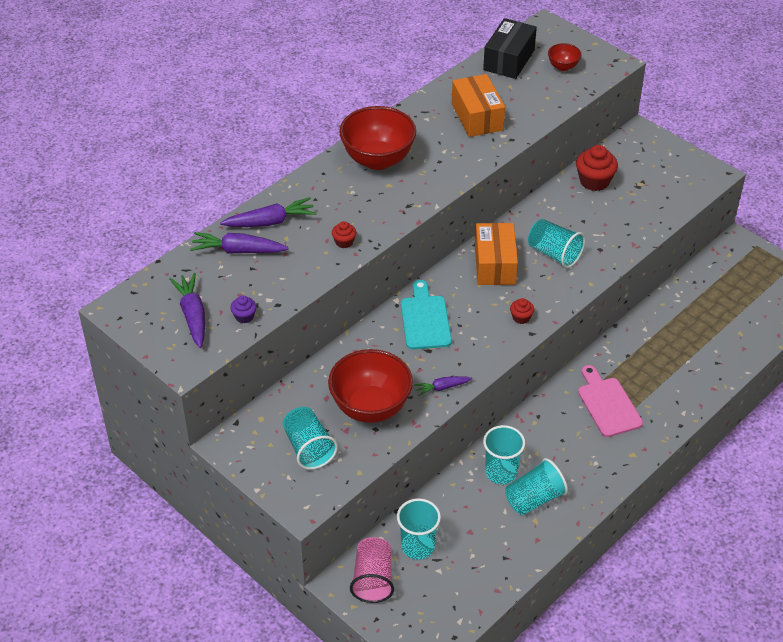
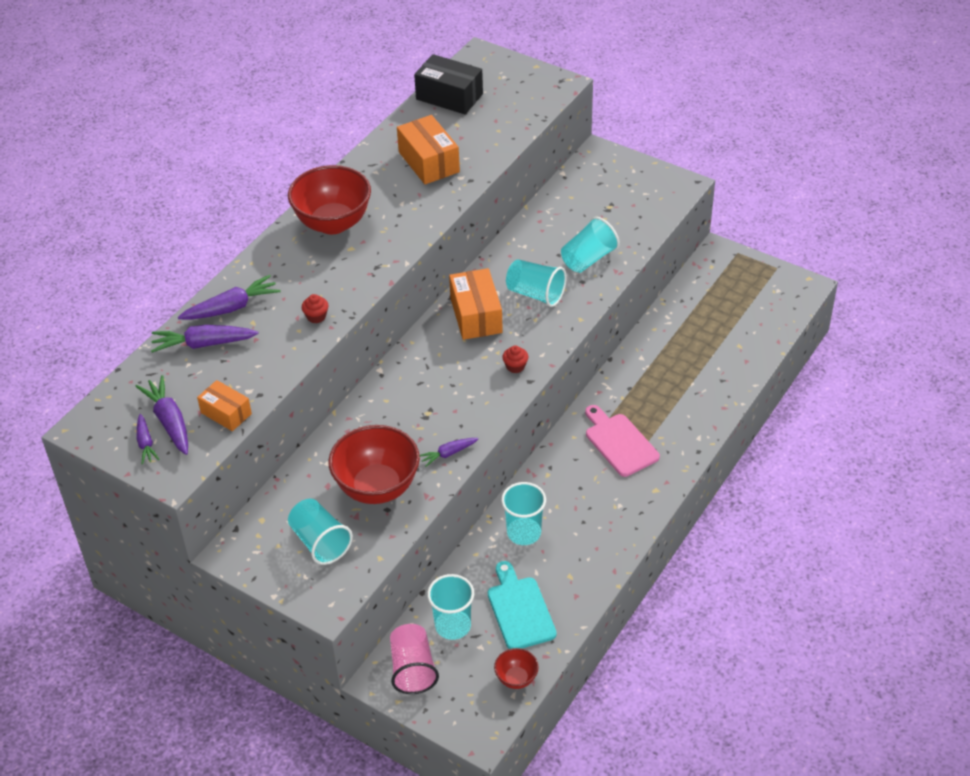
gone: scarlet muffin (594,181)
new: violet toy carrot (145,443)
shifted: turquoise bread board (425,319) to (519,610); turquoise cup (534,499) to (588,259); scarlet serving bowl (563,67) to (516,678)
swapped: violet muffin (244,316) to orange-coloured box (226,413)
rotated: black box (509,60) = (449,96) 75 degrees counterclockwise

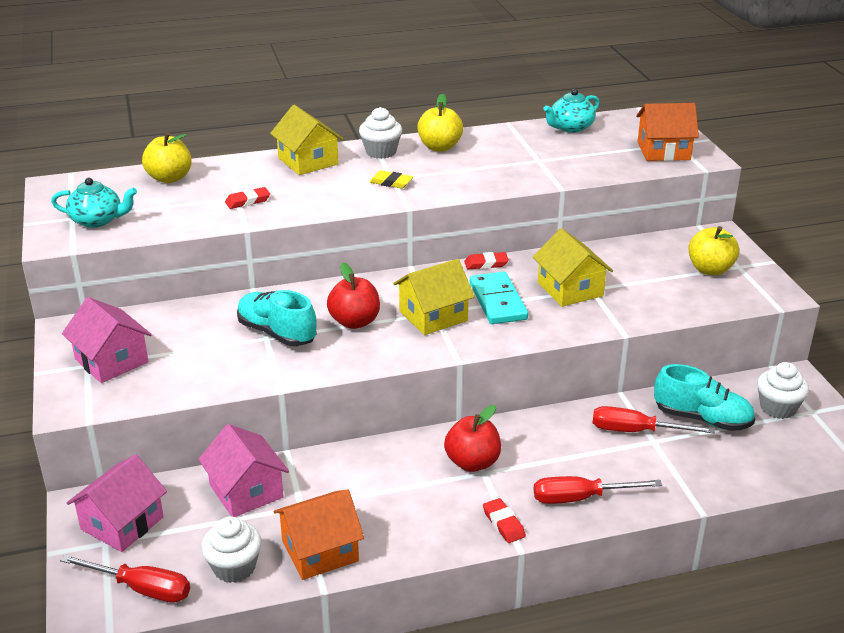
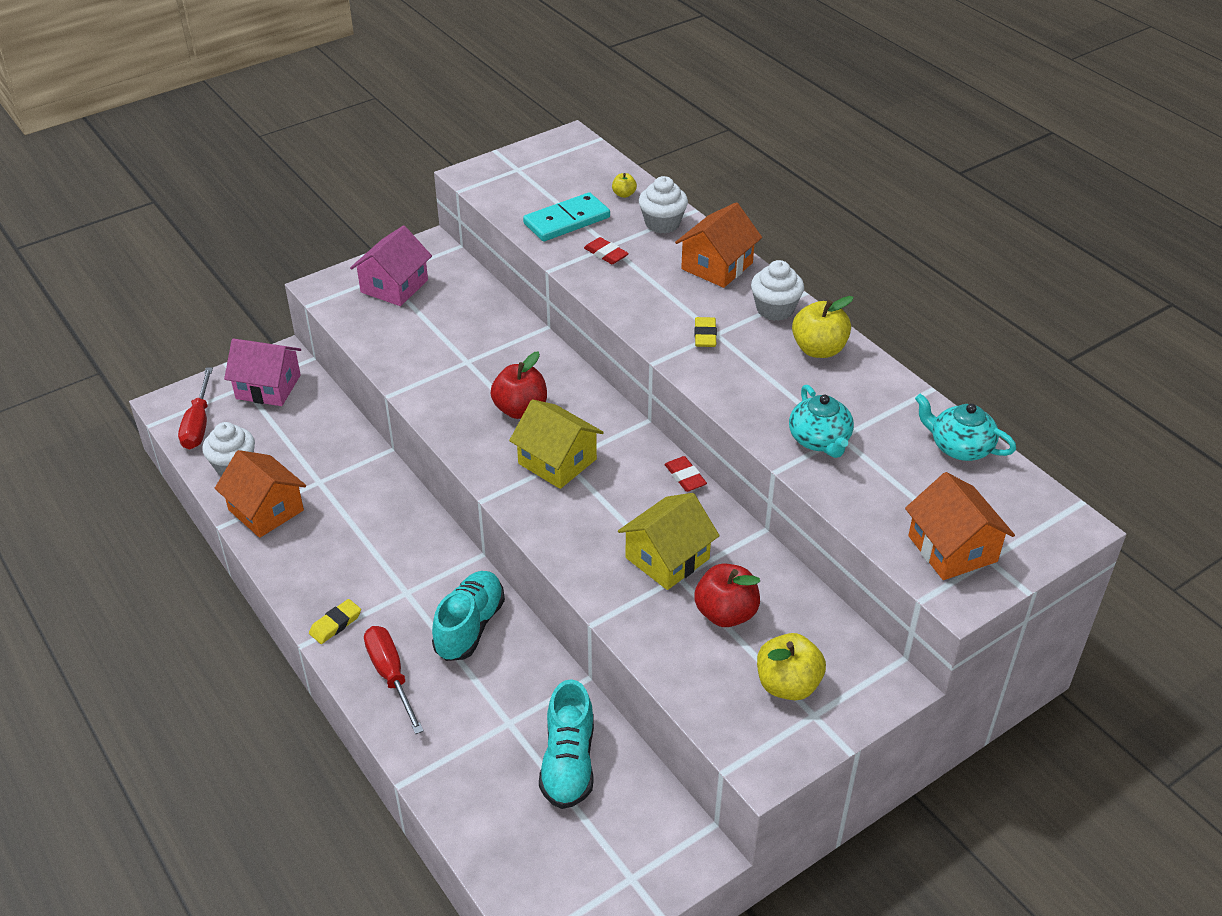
gone: rosy house (246,491); scarlet screwdriver (636,431)
shifted: turquoise tea pot (97,220) to (820,440); turquoise lace-up shoe (277,333) to (470,626); scarlet apple (472,462) to (726,613); turquoise domino piece (498,301) to (567,221); snow-white muffin (778,408) to (662,223)
repainted: bright yellow house (308,161) to orange-coloured house (717,266); scarlet eraser (503,523) to bright yellow eraser (335,624)
scaled: bright yellow apple (169,178) = (624,194) x0.49

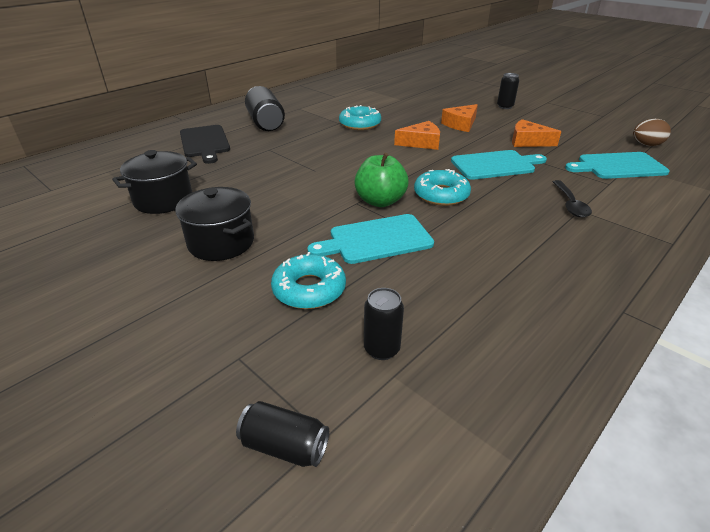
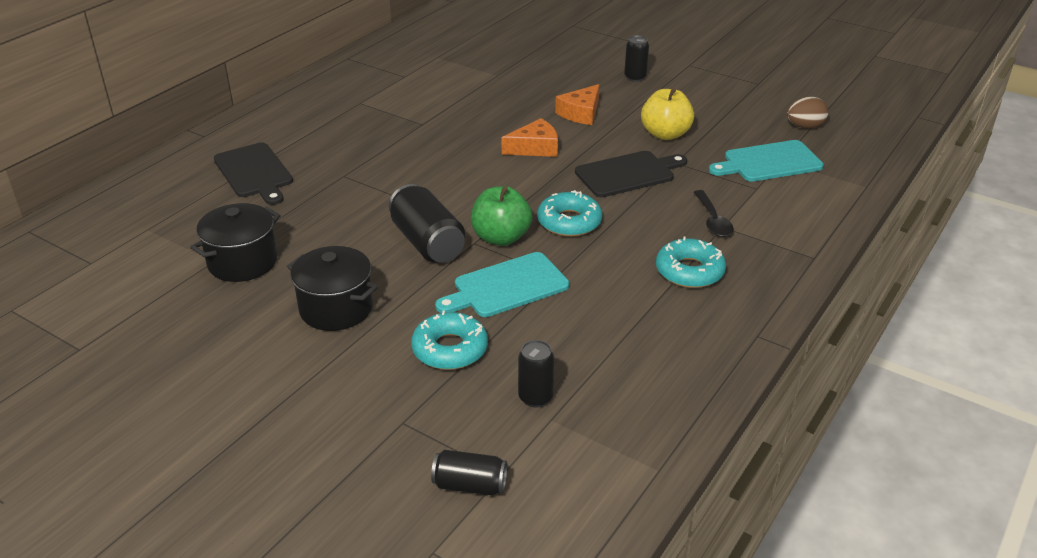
shifted: black can (265,122) to (427,242); turquoise doughnut (360,124) to (689,271)
swapped: orange-coloured cheese (528,141) to bright yellow apple (665,134)
repainted: turquoise bread board (495,165) to black bread board (628,174)

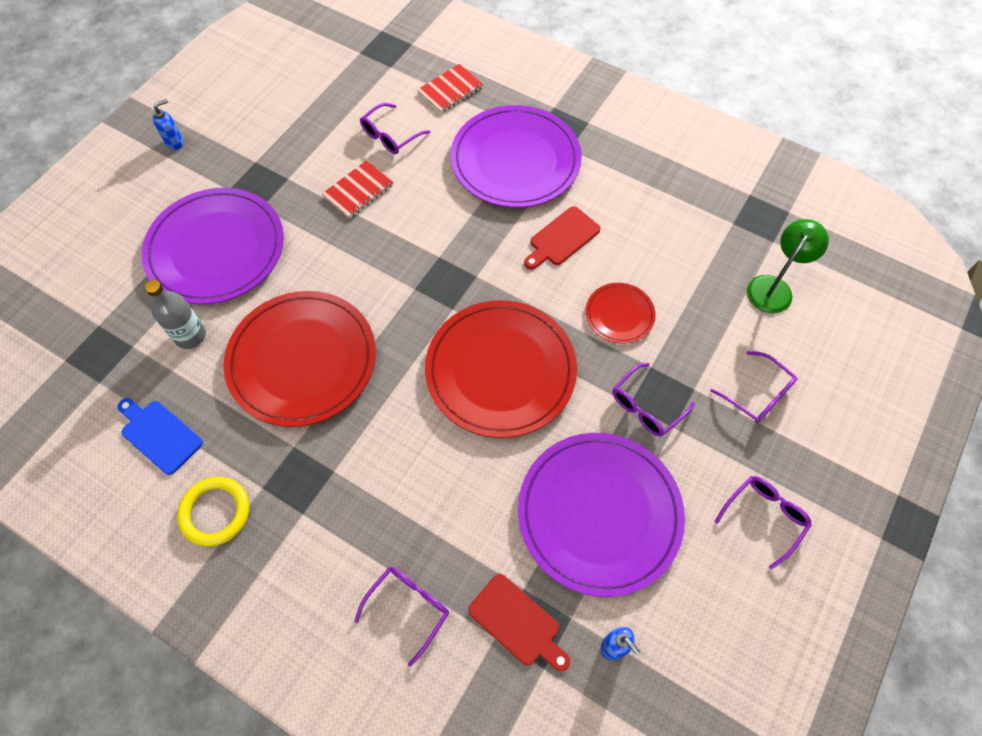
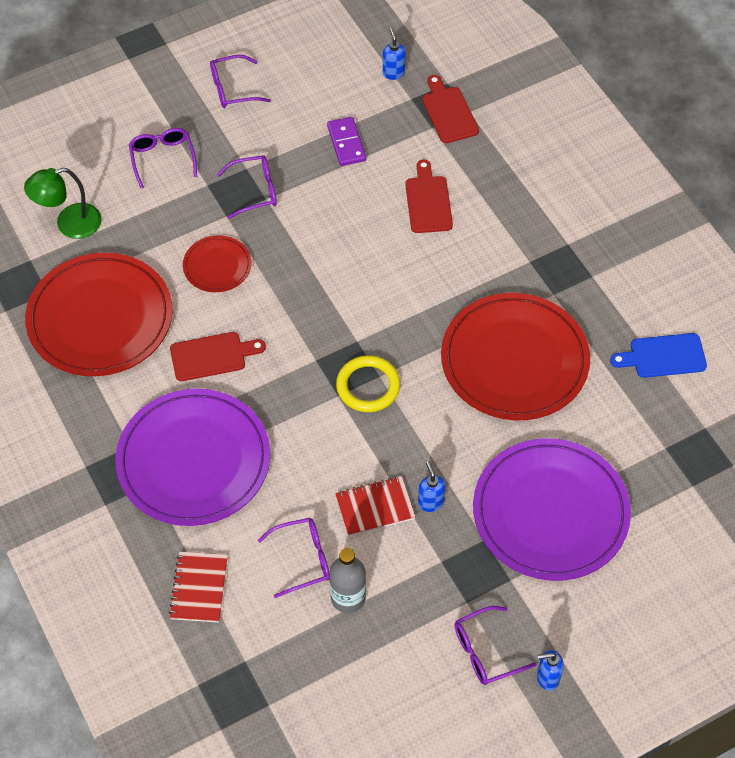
new: scarlet bread board (428,201); blue soap dispenser (430,502)
shifted: gray flask (190,336) to (348,598); bright yellow torus (215,512) to (368,386); violet glasses (408,608) to (485,651); scarlet plate (500,370) to (100,318)
swapped: violet plate (599,513) to violet domino piece (346,143)
rotated: blue bread board (159,434) = (663,356) 105 degrees clockwise; scarlet notebook (450,90) = (199,588) 75 degrees counterclockwise

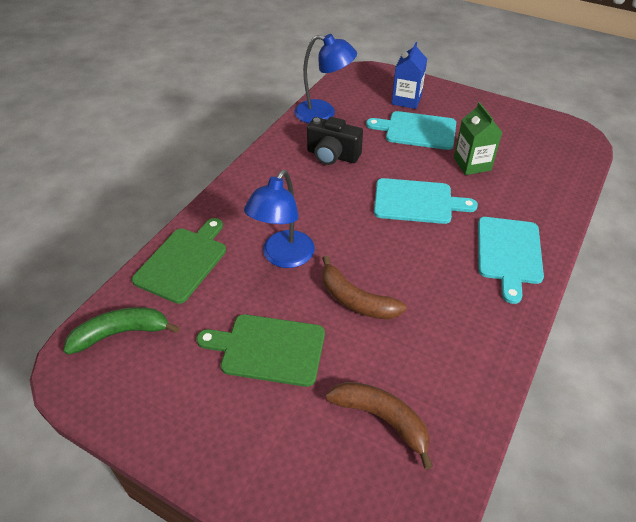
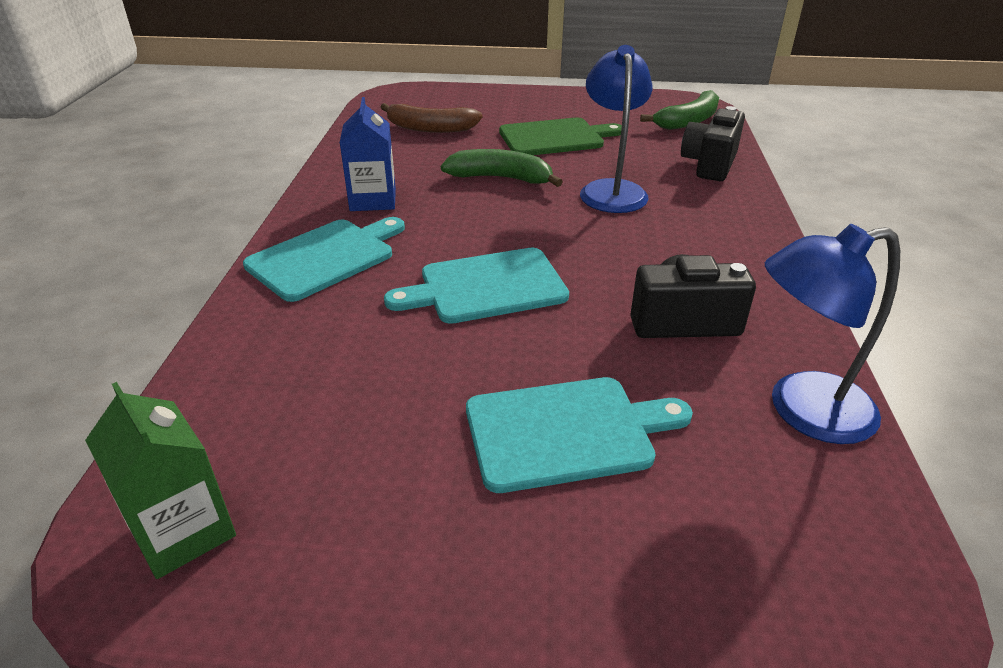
shifted: blue milk carton (406,100) to (373,200); green milk carton (472,164) to (183,531)
swapped: green bread board (183,262) to black compact camera (709,164)
repainted: dark brown banana fruit (355,300) to green banana fruit (501,178)
rotated: turquoise bread board (509,253) = (325,257) 60 degrees clockwise

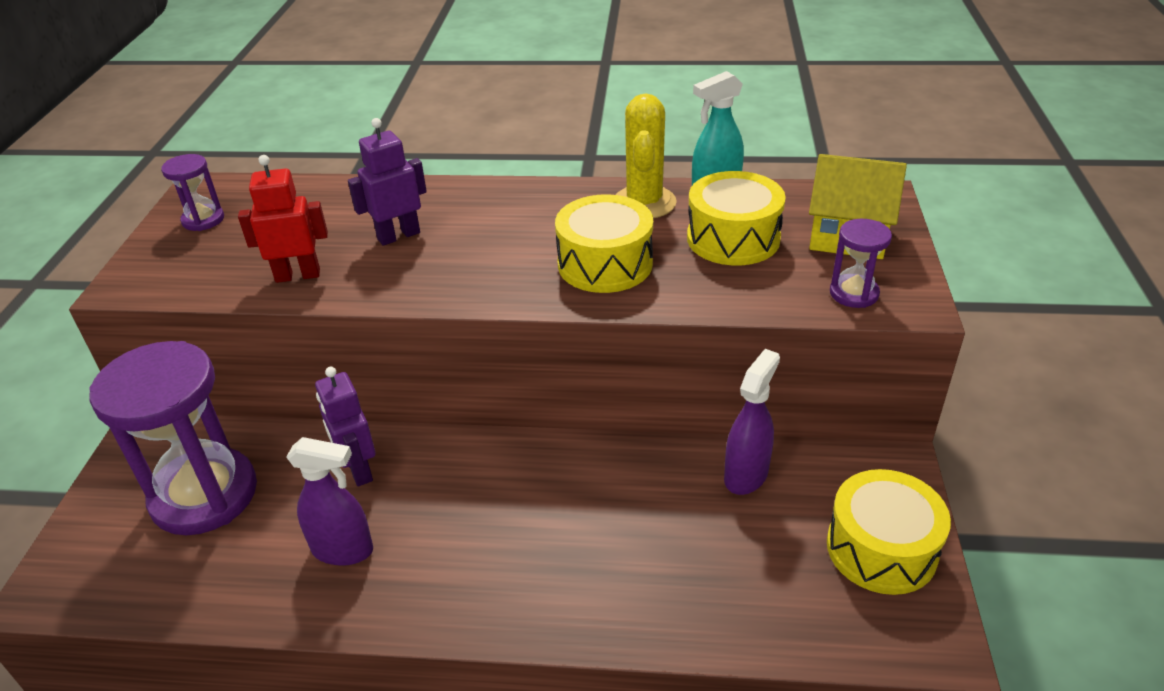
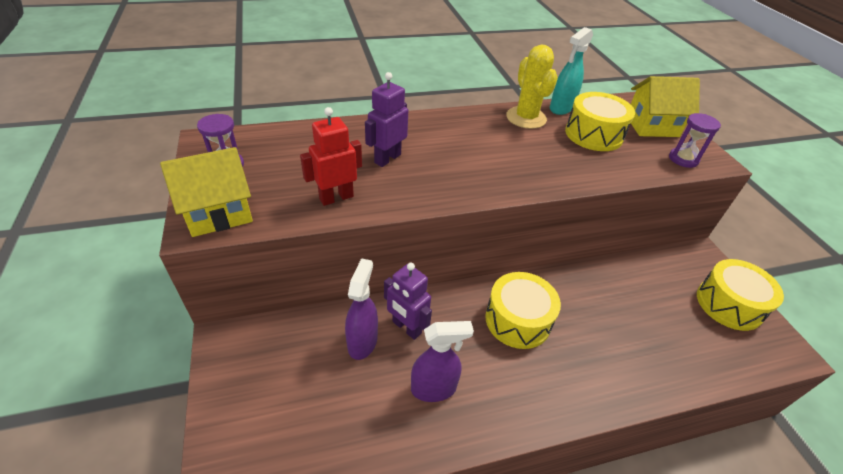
gone: violet hourglass (204,495)
new: bright yellow house (219,213)
shifted: bright yellow snare drum (605,264) to (518,320); violet sprayer (746,475) to (362,341)

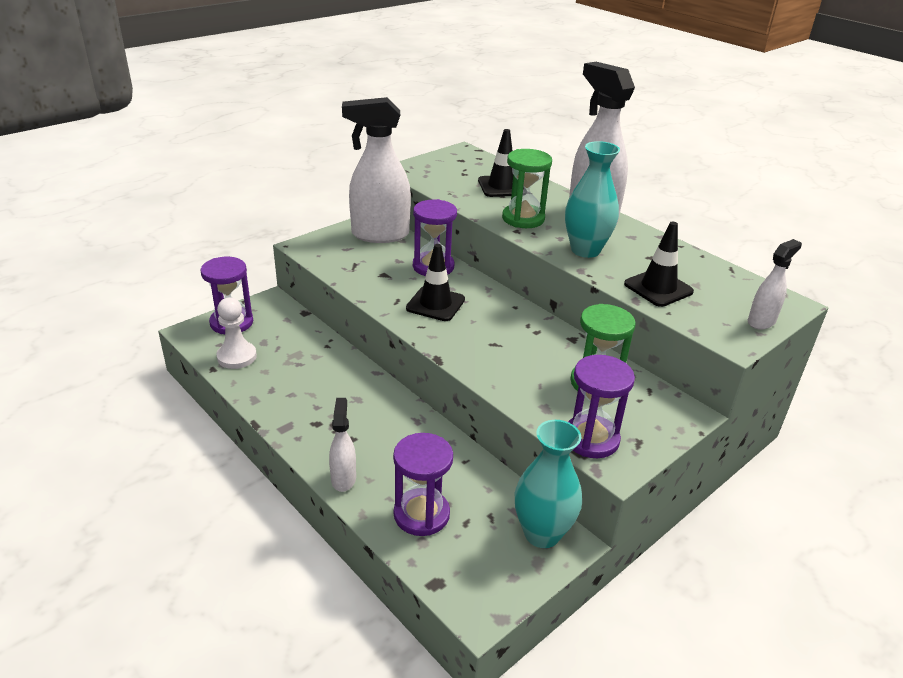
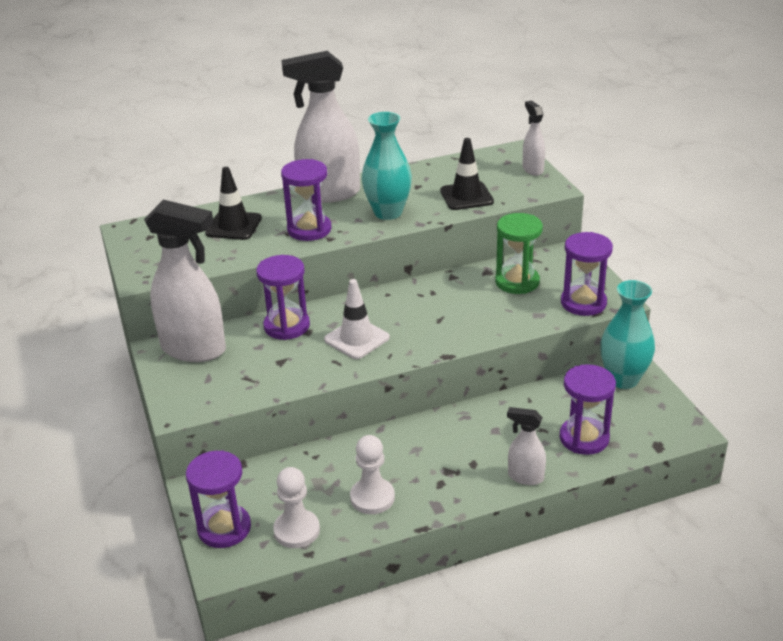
new: snow-white pawn (372,497)
repainted: black traffic cone (435,304) to snow-white traffic cone (356,339); green hourglass (523,218) to violet hourglass (309,229)
rotated: snow-white sprayer (379,235) = (194,349) 90 degrees counterclockwise

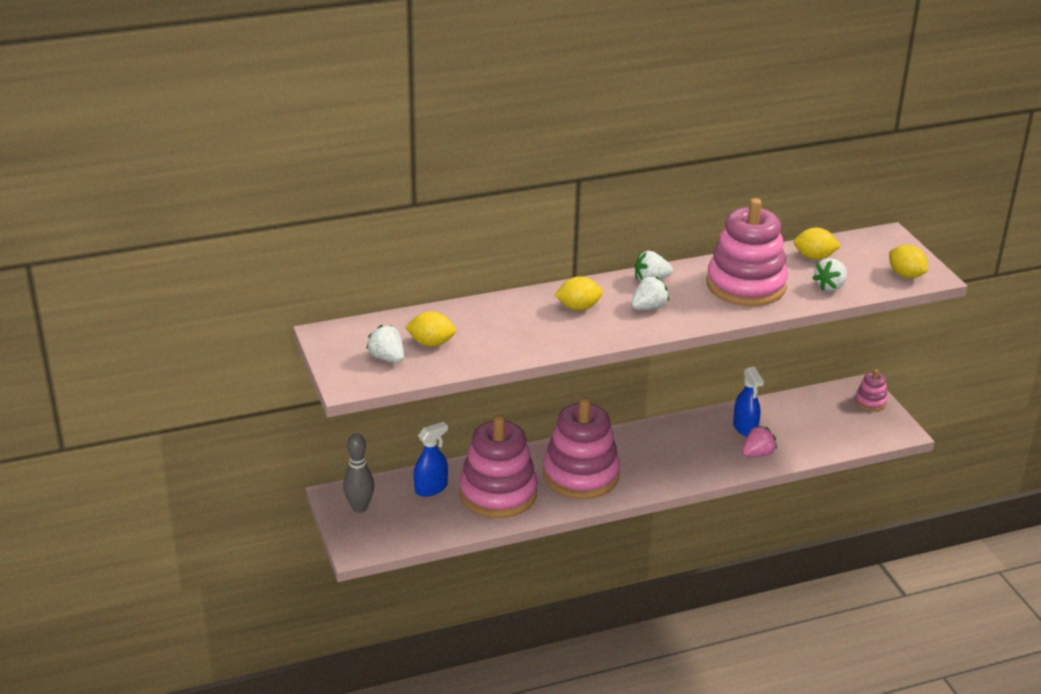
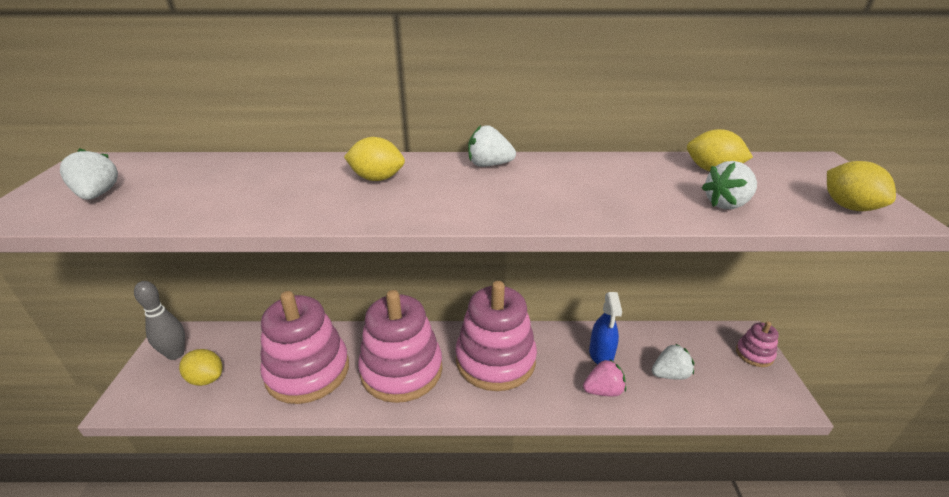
gone: blue sprayer (431,488)
shifted: bright yellow toy lemon (431,343) to (206,378); snow-white strawberry (648,307) to (670,374); rosy stacking toy (746,285) to (495,360)

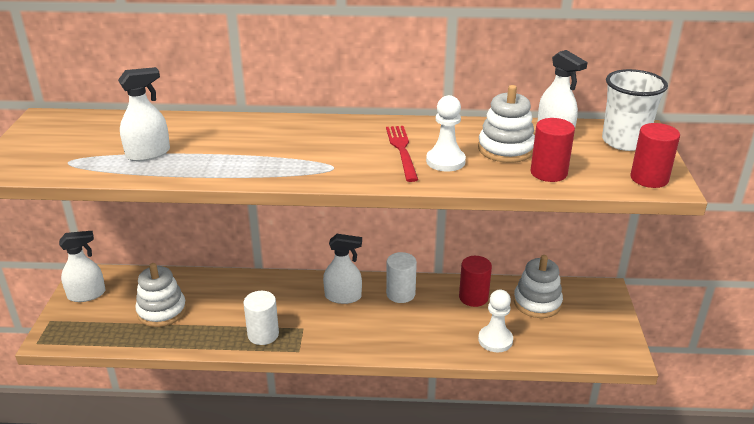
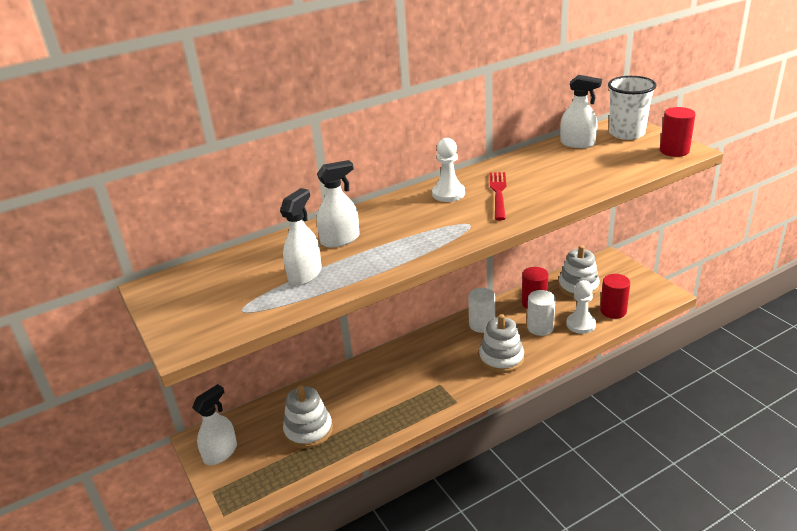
shifted: snow-white cylinder shape (263,334) to (540,327); snow-white sprayer (343,296) to (340,239); snow-white pawn (445,161) to (448,194); snow-white stacking toy (505,149) to (501,358); scarlet cylinder shape (548,173) to (613,311)
rotated: scarlet table fork (402,150) = (498,193) 45 degrees clockwise

